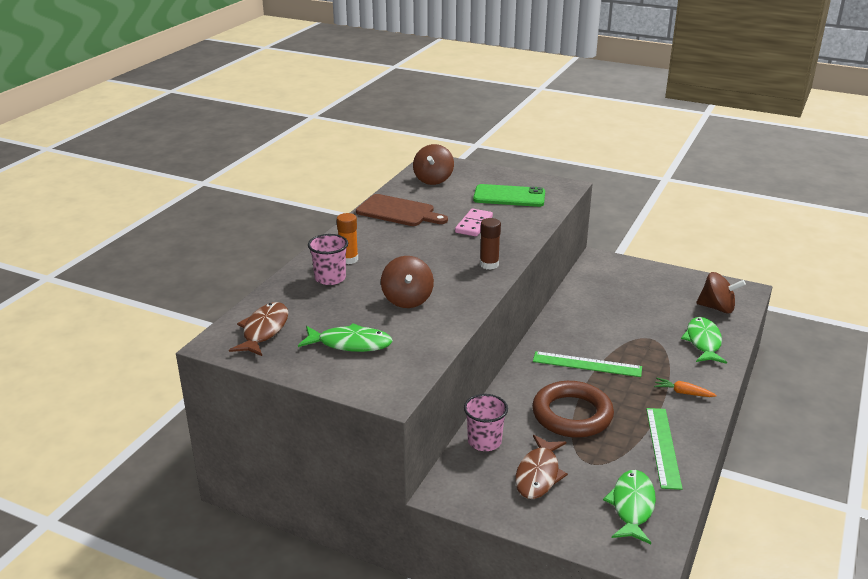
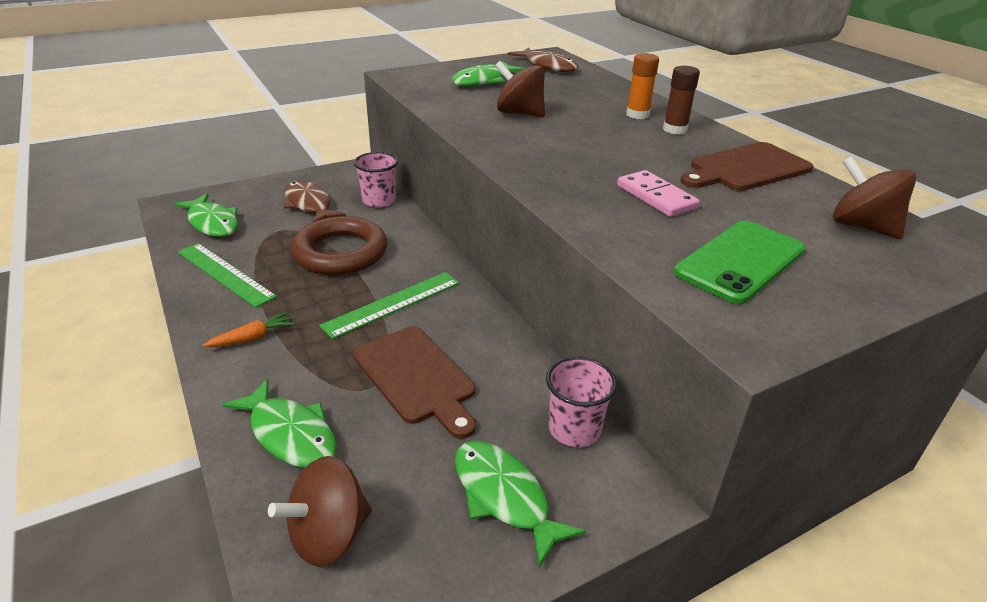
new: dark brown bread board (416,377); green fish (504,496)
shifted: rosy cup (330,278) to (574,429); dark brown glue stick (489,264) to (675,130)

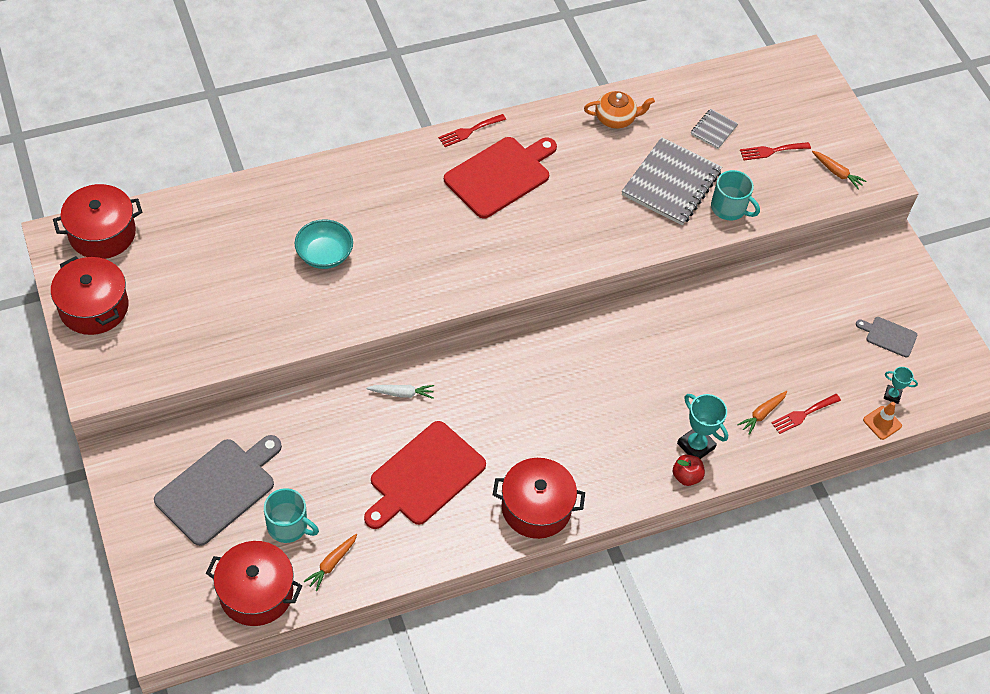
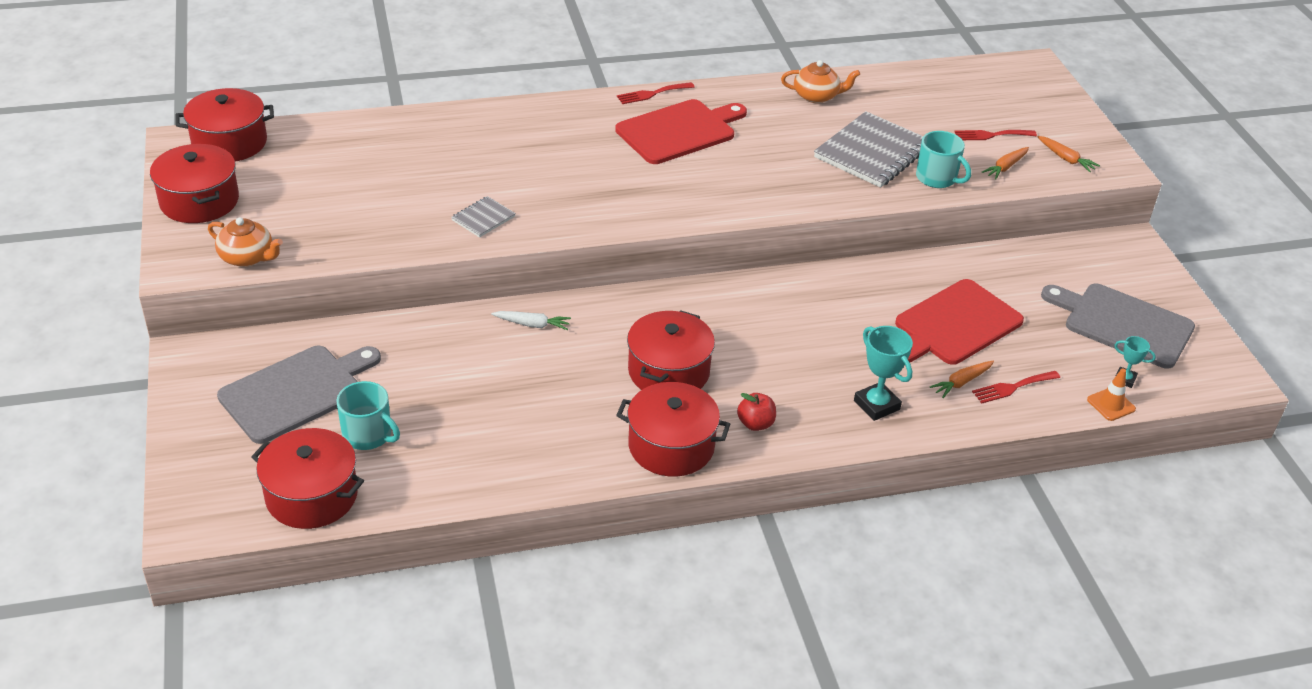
gone: turquoise serving bowl (324,255)
new: orange-coloured tea pot (248,257); scarlet pot (668,371)
shifted: orange-coloured toy carrot (331,564) to (1005,167); scarlet bread board (424,476) to (954,325); scarlet apple (686,476) to (755,424); gray notebook (713,130) to (483,218)
scaled: gray bread board (889,336) = (1123,324) x2.05

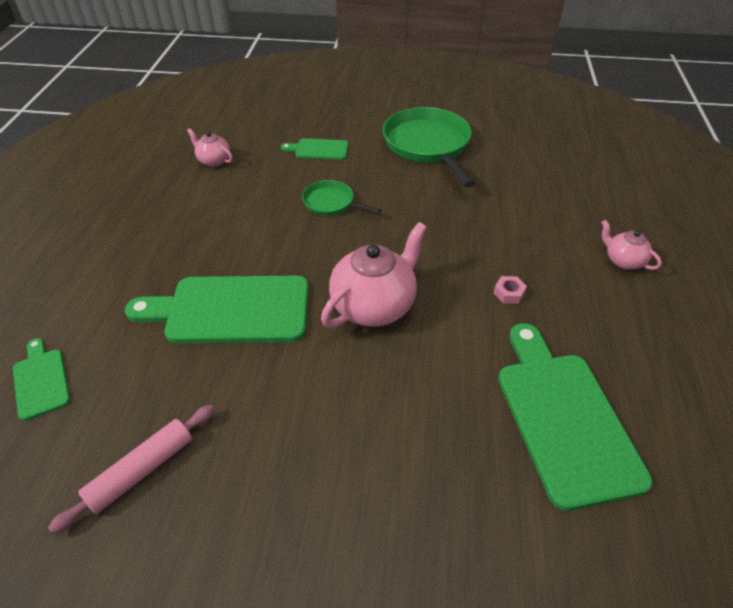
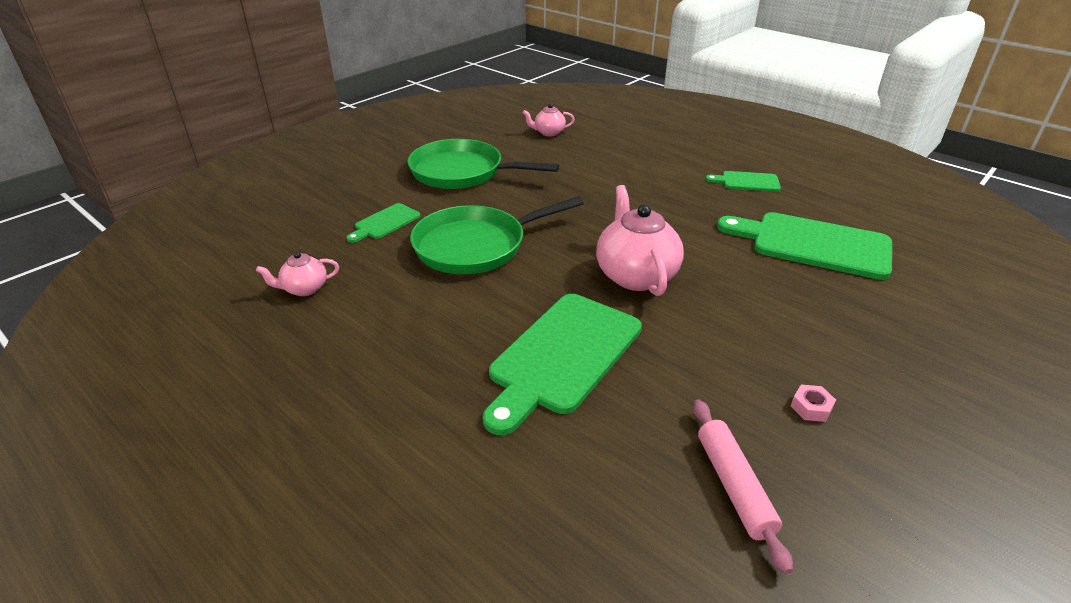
shifted: green bread board (41,380) to (747,182); rosy nut (508,293) to (811,407); rosy tea pot (623,261) to (548,133)
scaled: green frying pan (331,203) = (476,246) x1.93

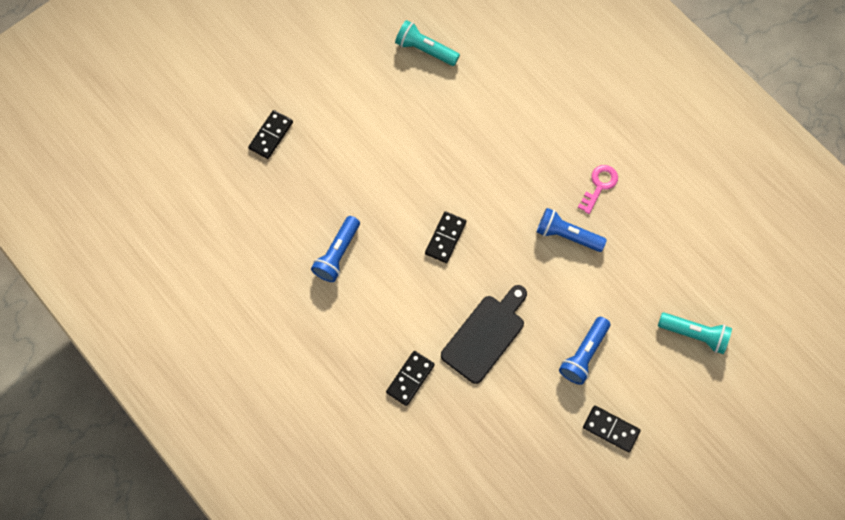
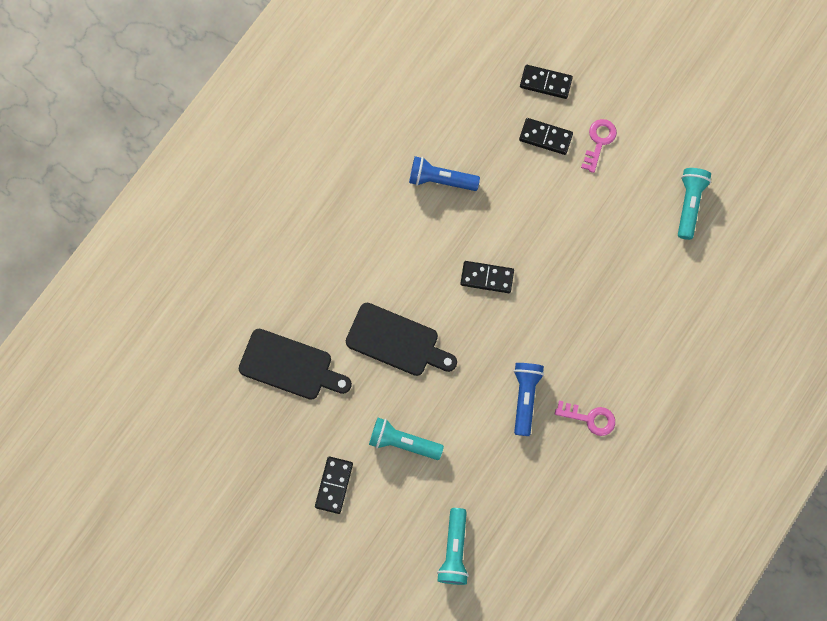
new: black bread board (290,366); rosy latchkey (599,141)
shifted: black domino piece (410,378) to (545,137)
repainted: blue pocket torch (584,354) to turquoise pocket torch (403,442)

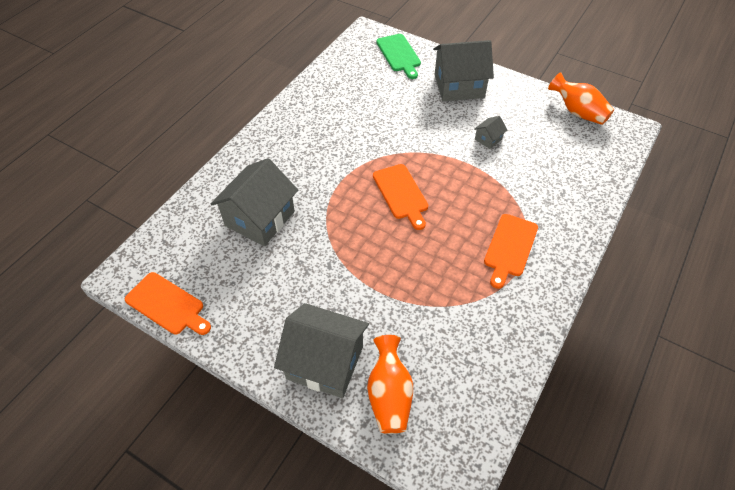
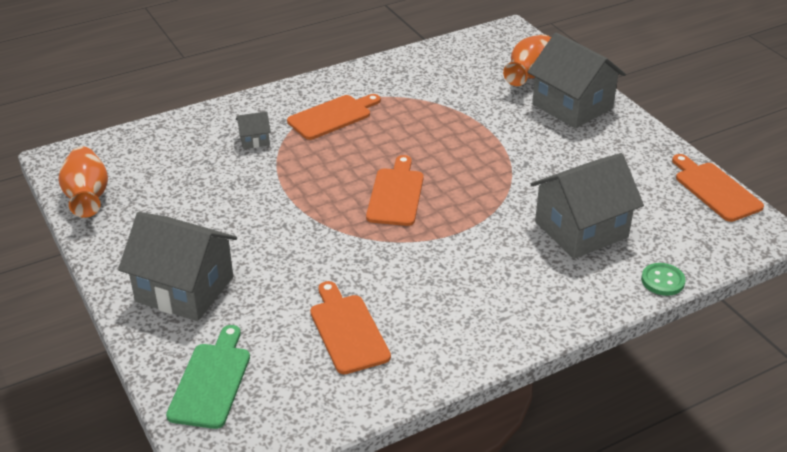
new: orange-coloured bread board (347,330); green button (662,281)
shifted: gray house (488,139) to (254,140)

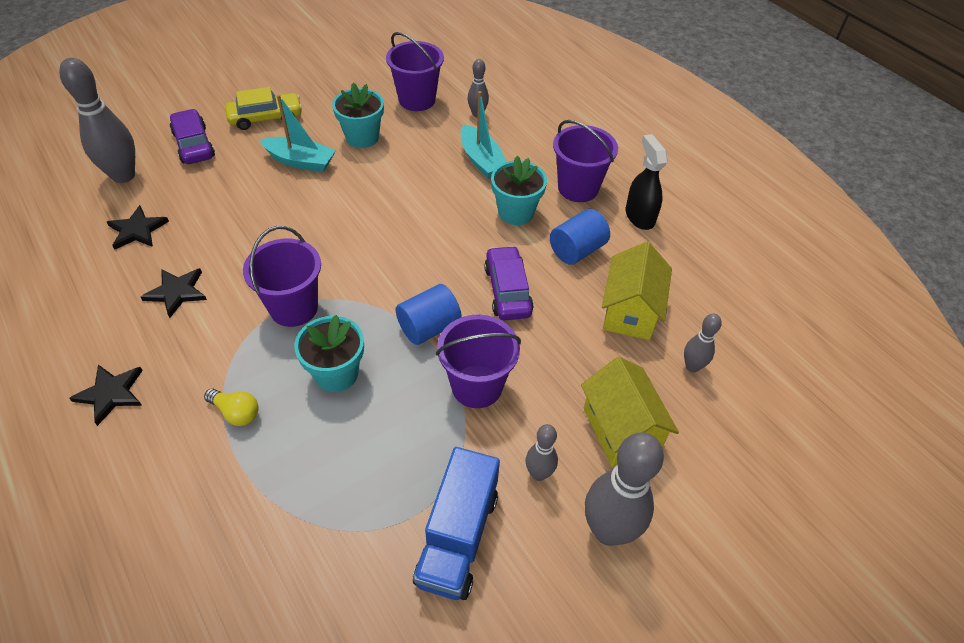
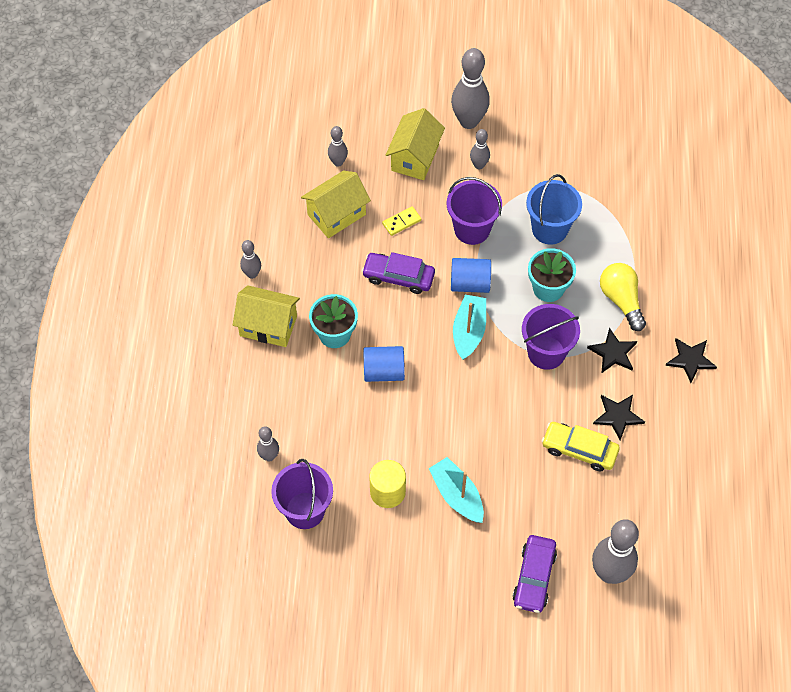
gone: blue lorry (457,537)
new: bright yellow domino piece (401,222); blue bucket (549,229)
shifted: black star (137,230) to (613,353); bright yellow toy car (266,118) to (579,450); turquoise boat (481,160) to (469,331); blue cylinder shape (577,250) to (384,371)
swapped: turquoise plant pot (362,137) to bright yellow cylinder shape (387,492); violet bucket (578,188) to bright yellow house (268,326); black sprayer (639,216) to gray skittle (252,274)
rotated: violet toy car (507,290) = (398,277) 75 degrees clockwise
scaled: bright yellow bulb (236,412) = (621,300) x1.60

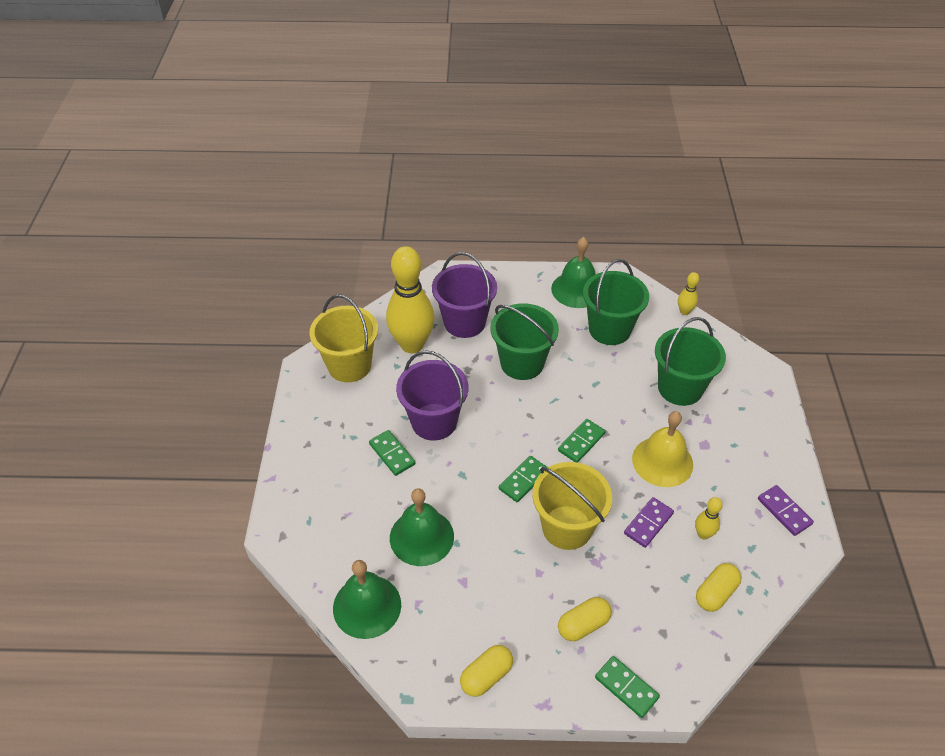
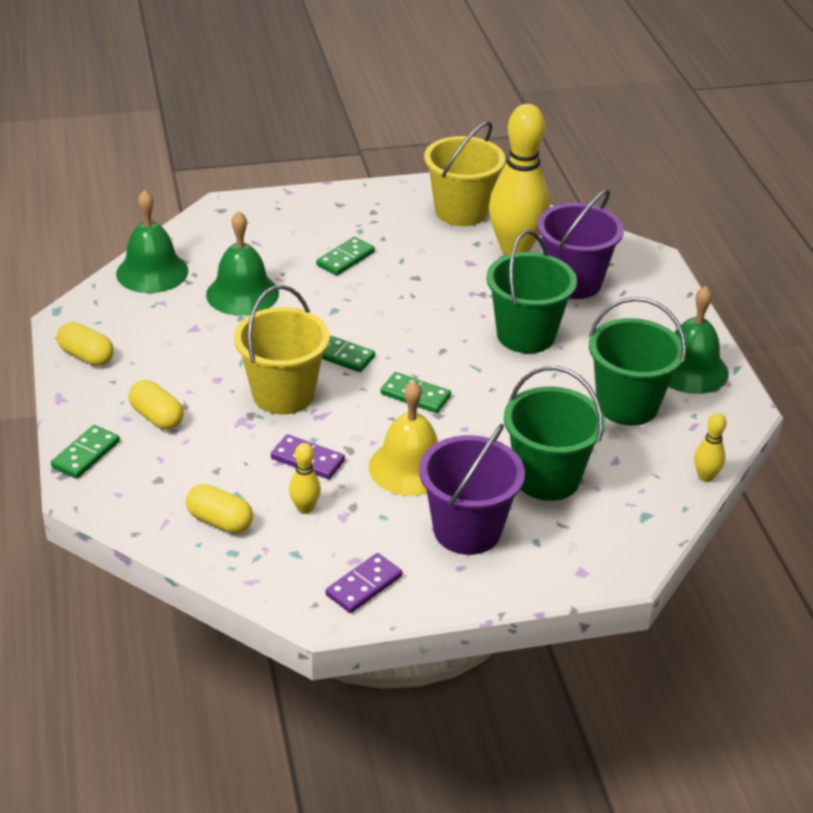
shifted: violet bucket (434,422) to (467,530)

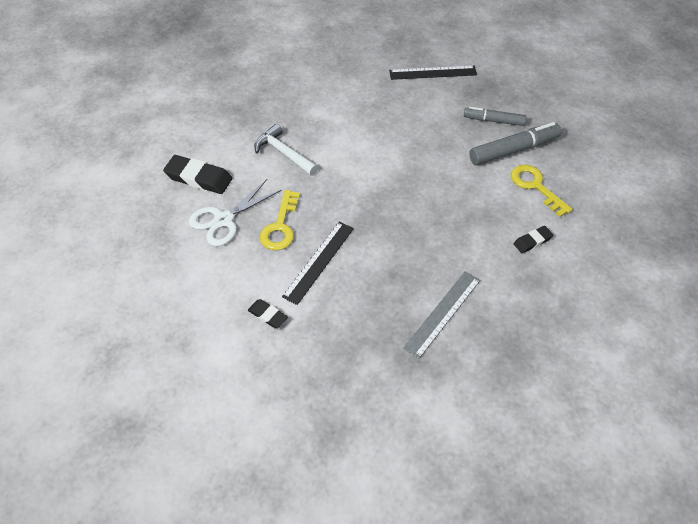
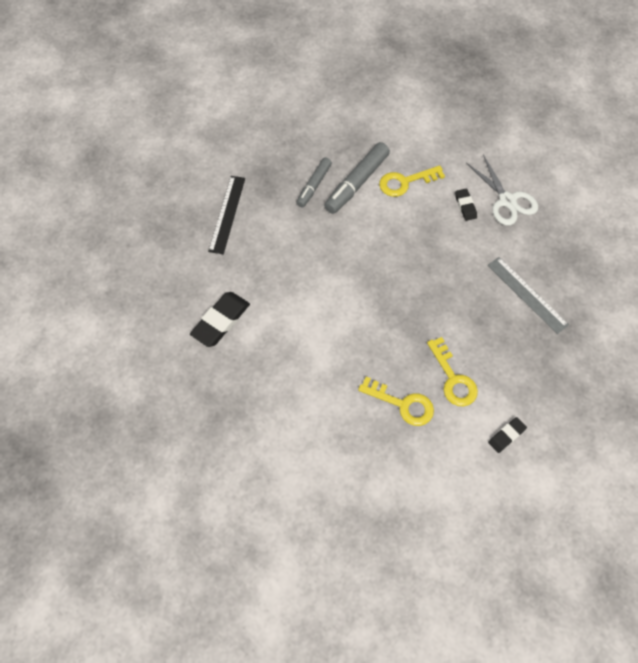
gone: snow-white carpenter's hammer (284,153)
shifted: black eraser (199,178) to (221,321); snow-white shears (224,220) to (507,201)
swapped: black measuring stick (319,261) to bright yellow latchkey (453,379)
rotated: gray marker (513,150) = (356,183) 135 degrees counterclockwise

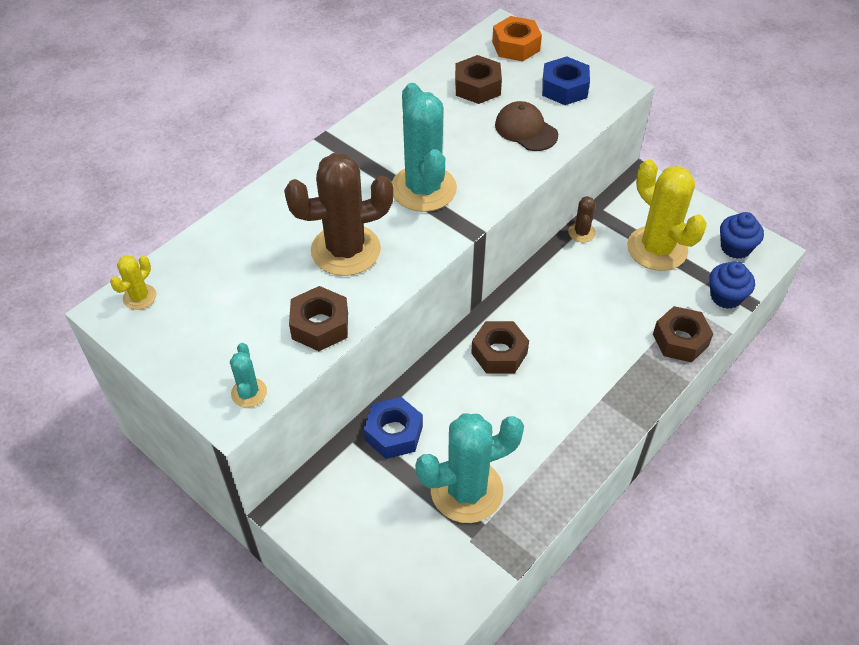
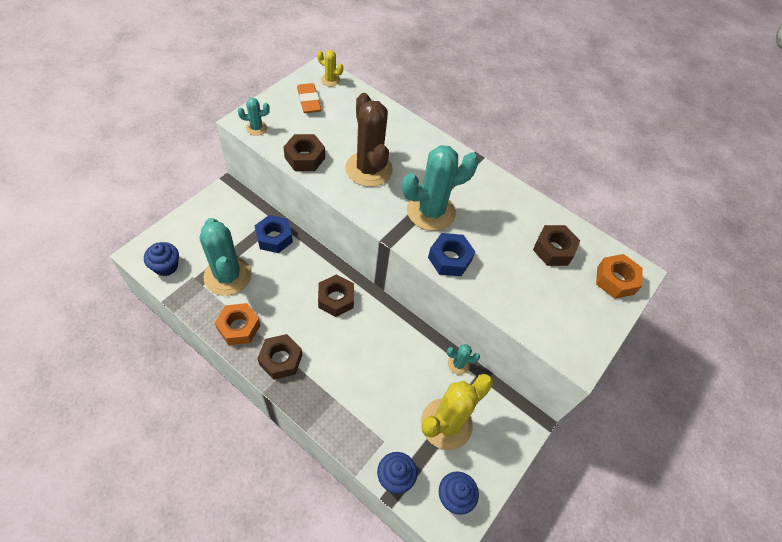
gone: dark brown baseball cap (526,130)
new: blue muffin (166,266); orange-coloured nut (239,327); orange-coloured eraser (309,101)
shifted: blue nut (564,88) to (449,259); dark brown nut (680,340) to (281,359)
repainted: dark brown saguaro cactus (581,232) to turquoise saguaro cactus (458,364)

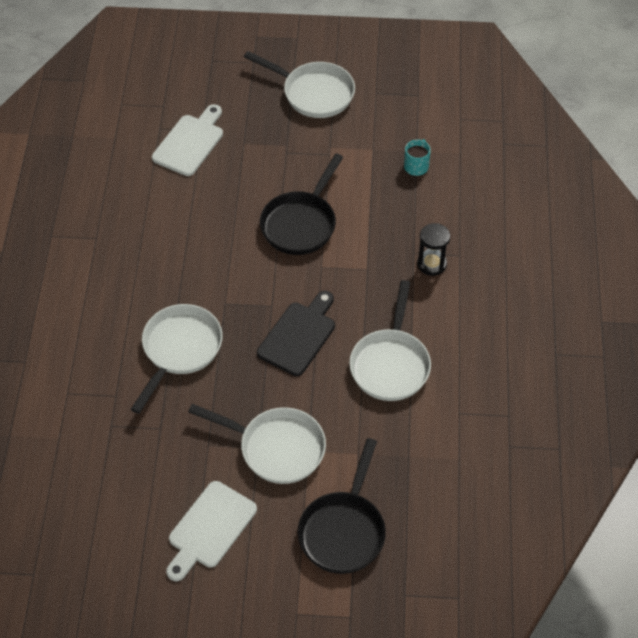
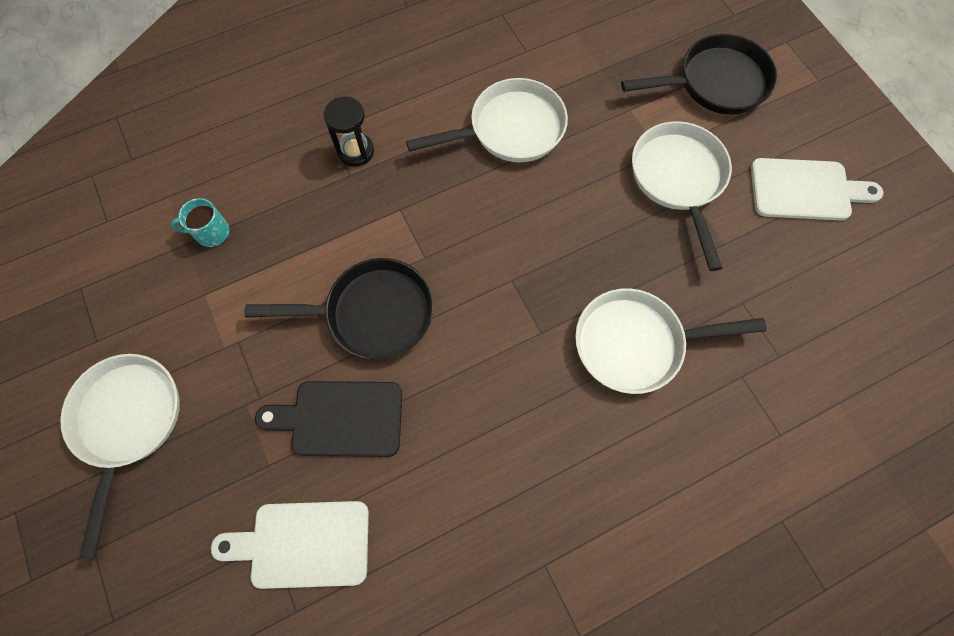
shifted: black bread board (299,336) to (340,418)

